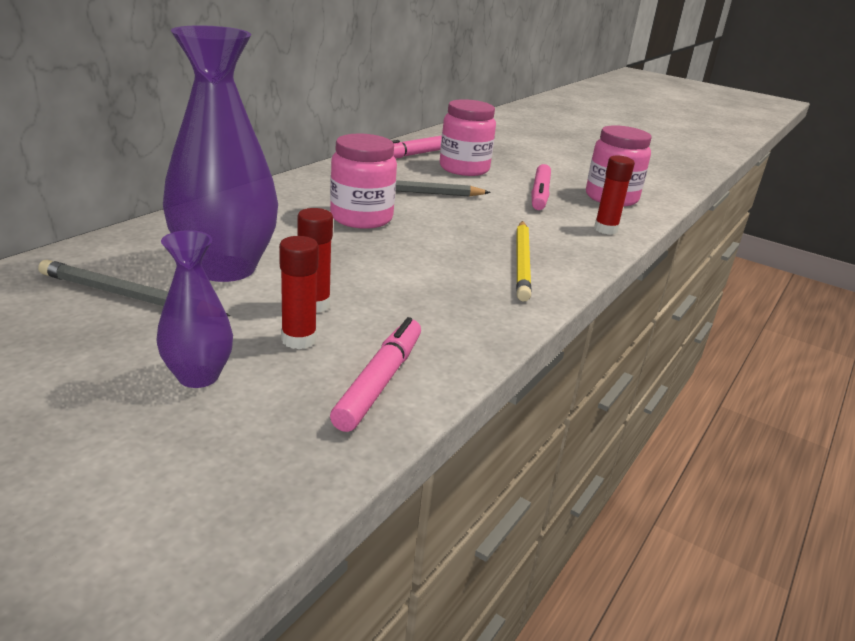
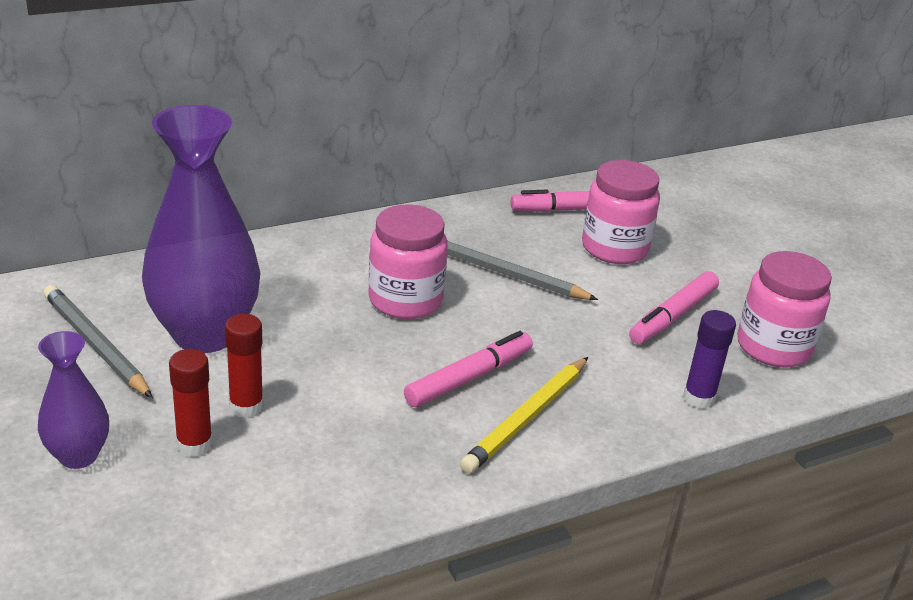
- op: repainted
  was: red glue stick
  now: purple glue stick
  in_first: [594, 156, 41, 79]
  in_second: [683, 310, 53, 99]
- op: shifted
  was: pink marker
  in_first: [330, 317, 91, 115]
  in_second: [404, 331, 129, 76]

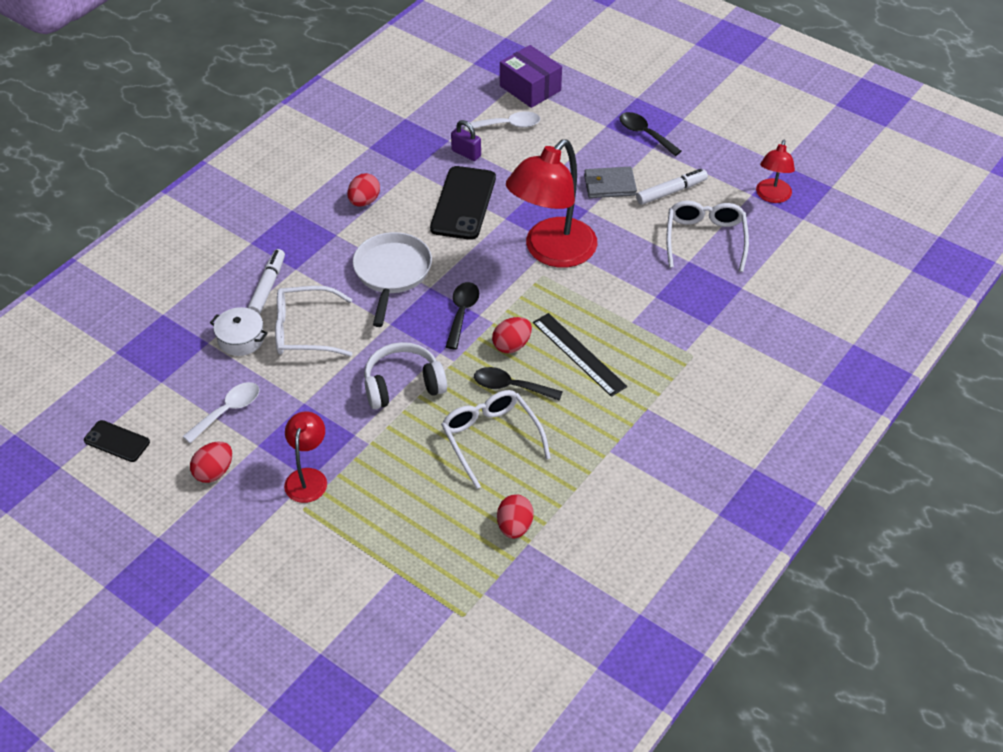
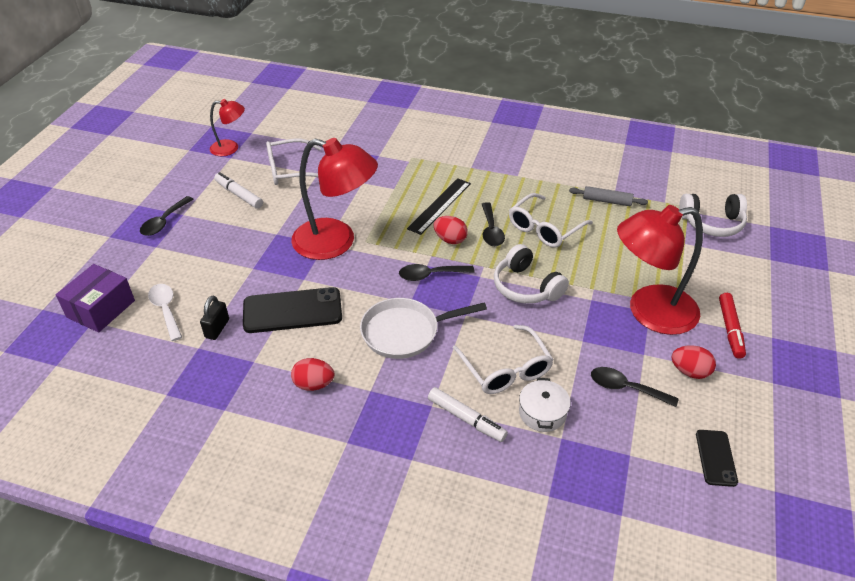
- op: repainted
  was: purple padlock
  now: black padlock
  in_first: [451, 120, 30, 41]
  in_second: [200, 296, 29, 44]
- op: gone
  was: grey wallet
  in_first: [584, 167, 53, 31]
- op: rotated
  was: white marker
  in_first: [247, 249, 38, 66]
  in_second: [428, 387, 80, 55]
  clockwise: -135
- op: repainted
  was: white spoon
  now: black spoon
  in_first: [182, 382, 77, 61]
  in_second: [591, 367, 88, 40]
- op: scaled
  was: red lamp
  in_first: [284, 412, 43, 91]
  in_second: [617, 205, 86, 130]
  ratio: 1.93
- op: swapped
  was: red egg
  now: grey rolling pin
  in_first: [497, 494, 37, 45]
  in_second: [569, 186, 79, 20]
- op: new
  now: white headphones
  in_second: [679, 194, 68, 43]
- op: new
  now: red marker
  in_second: [719, 293, 27, 66]

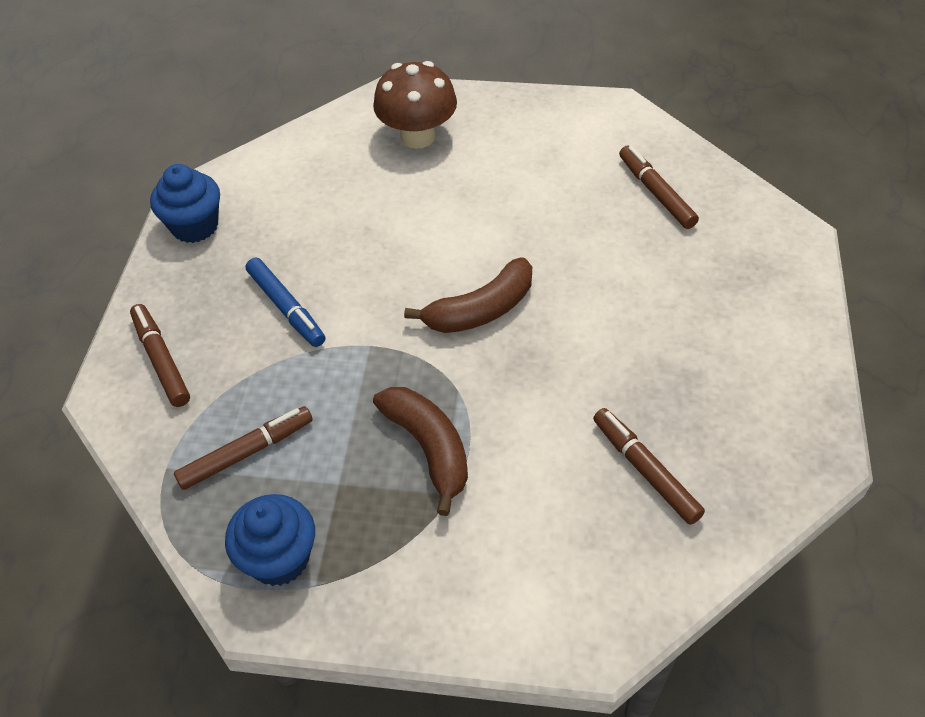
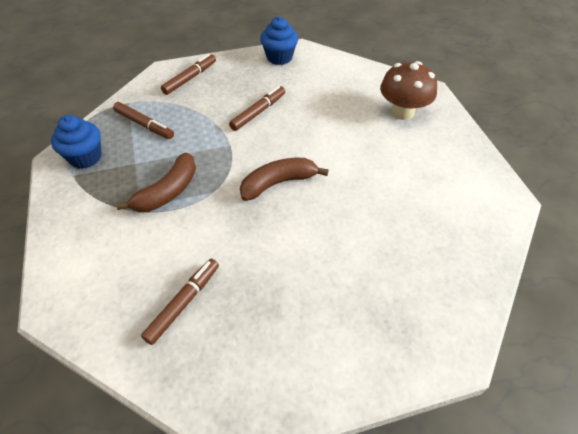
- op: shifted
  was: brown marker
  in_first: [619, 145, 80, 84]
  in_second: [229, 86, 56, 45]
- op: rotated
  was: brown banana
  in_first: [404, 257, 128, 76]
  in_second: [240, 158, 89, 43]
  clockwise: 120
- op: gone
  was: blue marker
  in_first: [246, 258, 79, 89]

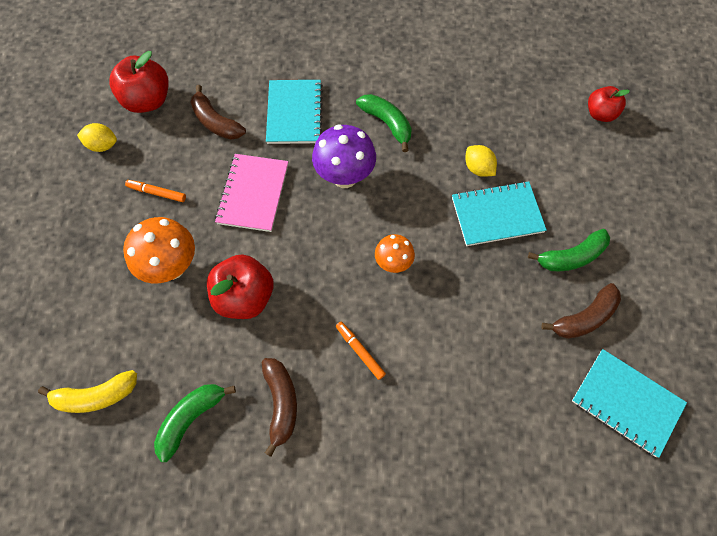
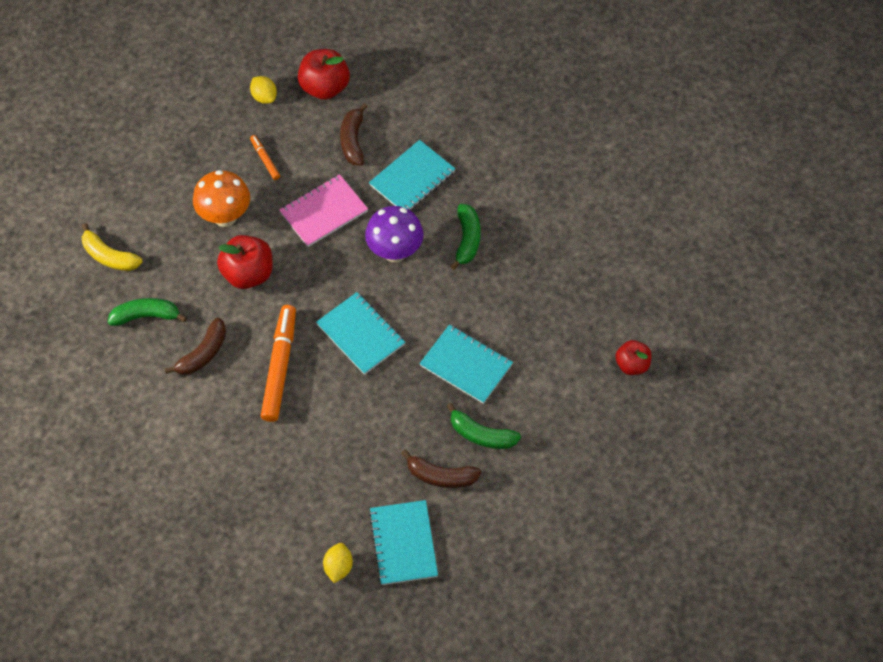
- op: shifted
  was: yellow lemon
  in_first: [465, 145, 32, 32]
  in_second: [323, 543, 30, 40]
- op: swapped
  was: orange mushroom
  now: turquoise notebook
  in_first: [375, 234, 40, 39]
  in_second: [316, 292, 89, 83]
- op: scaled
  was: orange marker
  in_first: [336, 321, 50, 59]
  in_second: [261, 305, 35, 117]
  ratio: 2.09

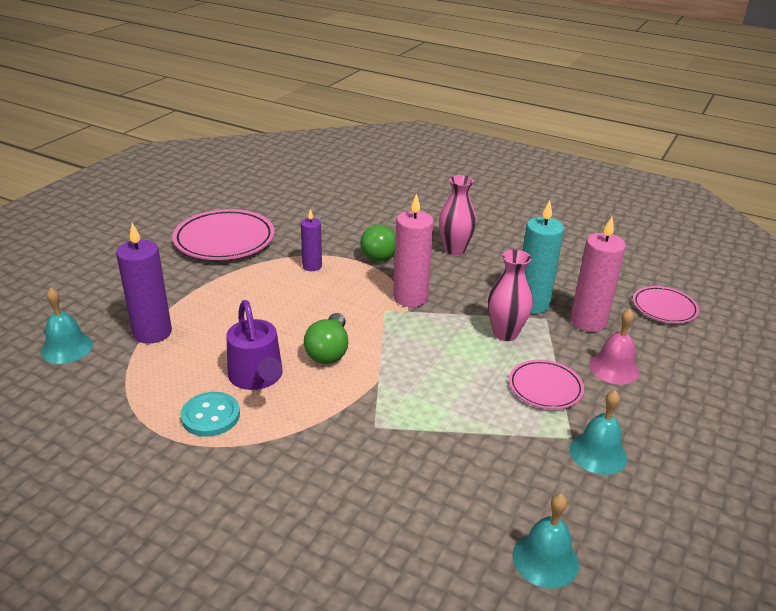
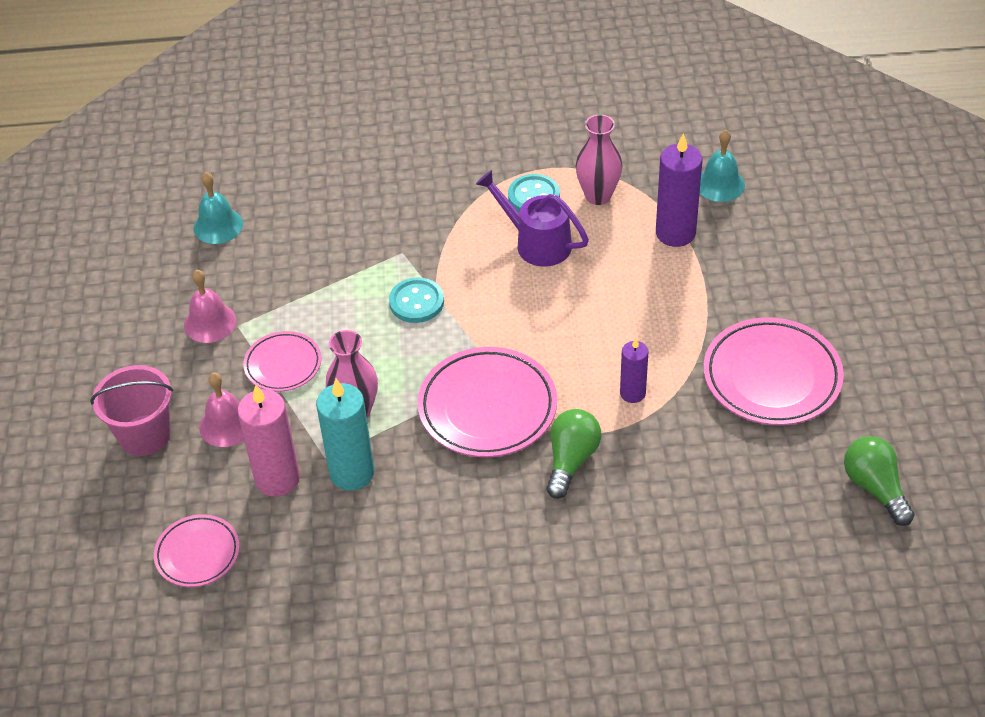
- op: shifted
  was: pink vase
  in_first: [439, 175, 38, 80]
  in_second: [576, 114, 47, 91]
- op: swapped
  was: pink candle
  now: pink plate
  in_first: [393, 193, 41, 114]
  in_second: [417, 347, 140, 110]
- op: shifted
  was: green light bulb
  in_first: [304, 313, 44, 51]
  in_second: [844, 436, 71, 90]
- op: repainted
  was: turquoise bell
  now: pink bell
  in_first: [570, 390, 57, 85]
  in_second: [184, 270, 53, 73]
- op: new
  now: turquoise button
  in_second: [389, 277, 55, 46]
- op: new
  now: pink bucket
  in_second: [90, 365, 83, 91]

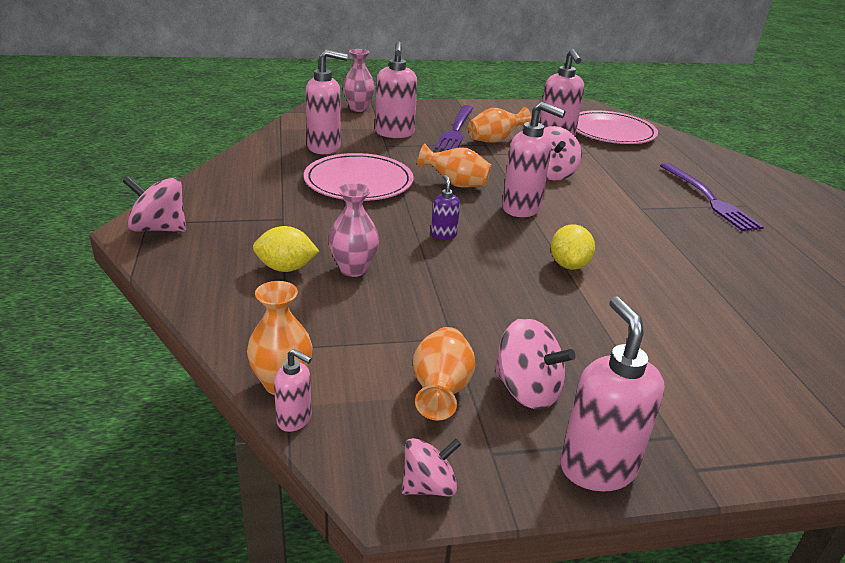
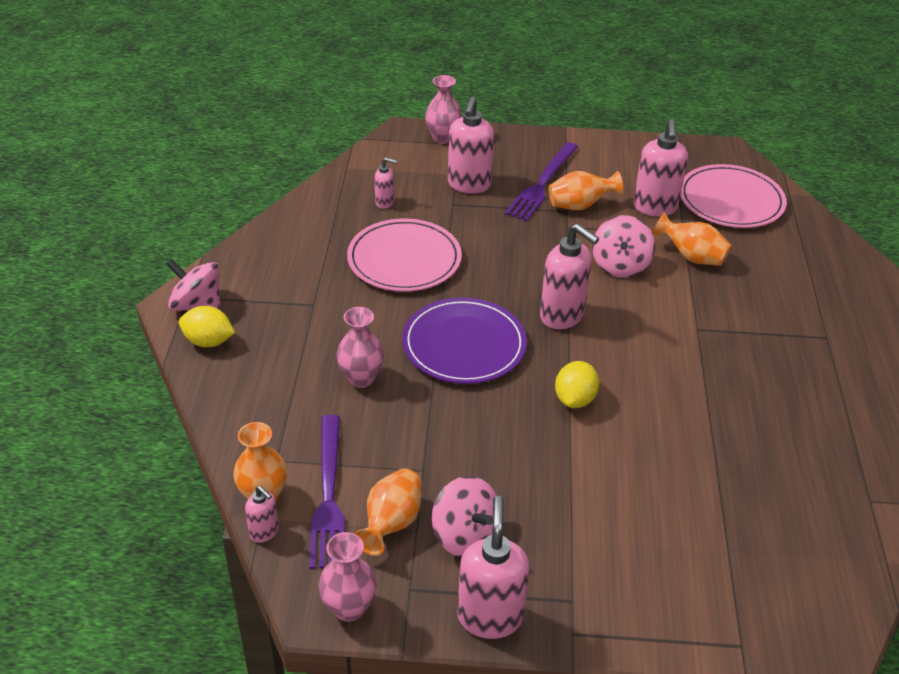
- op: scaled
  was: pink soap dispenser
  in_first: [305, 50, 43, 104]
  in_second: [375, 157, 22, 52]
  ratio: 0.52
- op: shifted
  was: orange vase
  in_first: [417, 143, 75, 45]
  in_second: [653, 212, 78, 54]
- op: shifted
  was: purple fork
  in_first: [660, 163, 104, 68]
  in_second: [310, 415, 35, 154]
- op: swapped
  was: purple soap dispenser
  now: purple plate
  in_first: [431, 175, 29, 65]
  in_second: [402, 297, 125, 87]
- op: shifted
  was: yellow lemon
  in_first: [253, 226, 66, 46]
  in_second: [179, 306, 56, 41]
- op: swapped
  was: pink spinning top
  now: pink vase
  in_first: [402, 438, 59, 58]
  in_second: [318, 532, 59, 90]

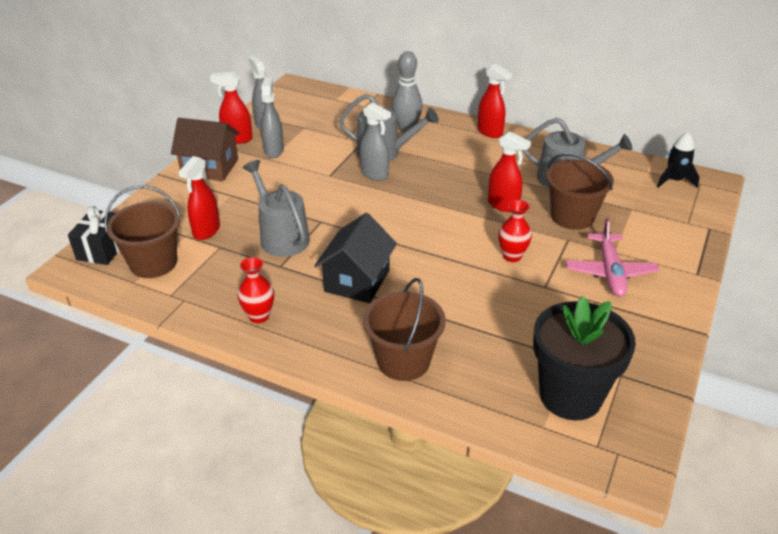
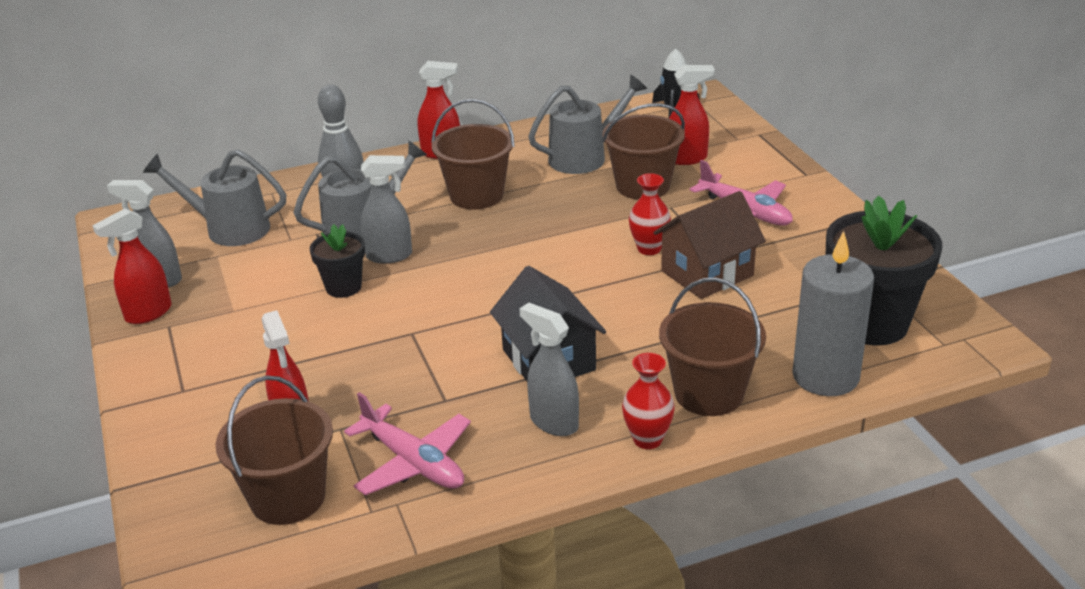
- op: shifted
  was: grey spray bottle
  in_first: [261, 78, 23, 80]
  in_second: [519, 302, 60, 134]
- op: shifted
  was: brown house
  in_first: [171, 118, 69, 63]
  in_second: [653, 191, 113, 108]
- op: shifted
  was: red spray bottle
  in_first: [488, 131, 43, 81]
  in_second: [669, 65, 46, 100]
- op: shifted
  was: grey watering can
  in_first: [243, 160, 67, 97]
  in_second: [143, 149, 143, 97]
- op: gone
  was: black gift
  in_first: [68, 206, 52, 59]
- op: shifted
  was: red vase
  in_first: [238, 257, 36, 66]
  in_second: [622, 353, 53, 96]
- op: new
  now: brown bucket
  in_second: [431, 99, 84, 110]
- op: new
  now: black flower pot
  in_second: [310, 224, 55, 74]
- op: new
  now: grey candle
  in_second: [792, 231, 82, 165]
- op: new
  now: pink plane
  in_second: [344, 392, 127, 103]

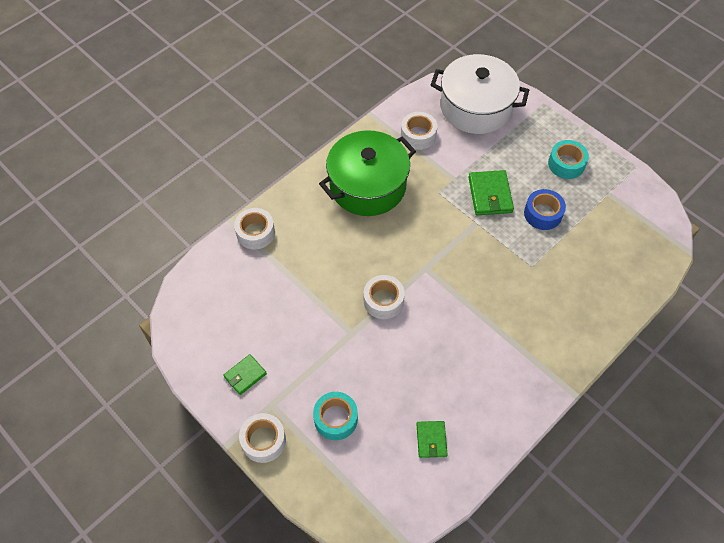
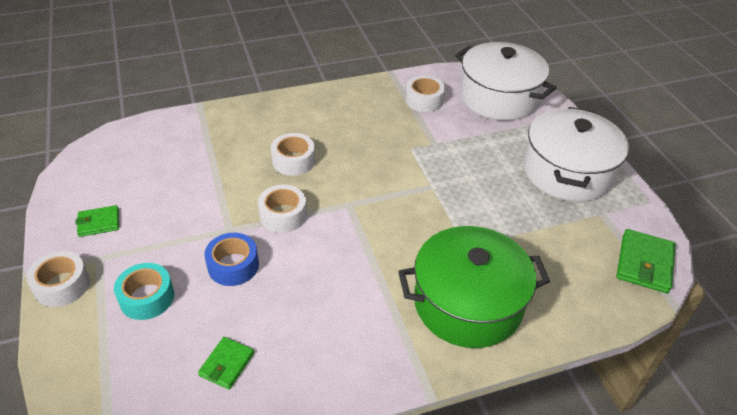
- op: shifted
  was: green pot
  in_first: [319, 130, 97, 86]
  in_second: [398, 226, 152, 122]
- op: swapped
  was: turquoise tape
  now: white pot
  in_first: [548, 140, 41, 39]
  in_second: [524, 107, 105, 95]
- op: shifted
  was: green wallet
  in_first: [468, 170, 46, 45]
  in_second: [616, 229, 60, 64]
- op: shifted
  was: blue tape
  in_first: [524, 189, 42, 41]
  in_second: [204, 233, 55, 53]
- op: shifted
  was: white tape
  in_first: [234, 208, 41, 41]
  in_second: [271, 133, 44, 43]

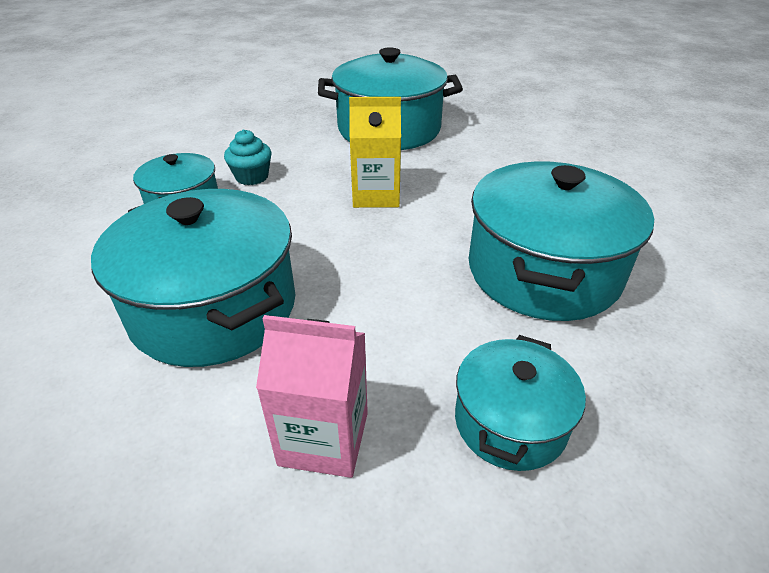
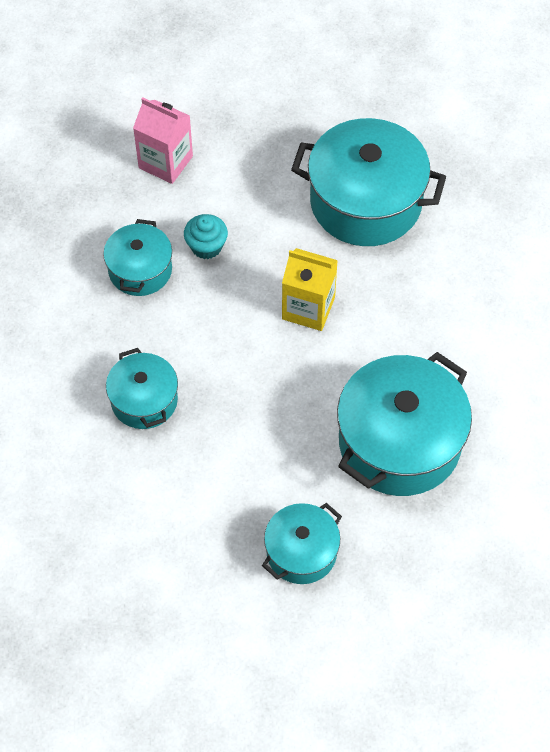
- op: scaled
  was: turquoise pot
  in_first: [91, 189, 204, 178]
  in_second: [106, 348, 72, 81]
  ratio: 0.55
- op: shifted
  was: pink carton
  in_first: [256, 315, 112, 163]
  in_second: [133, 98, 60, 86]

